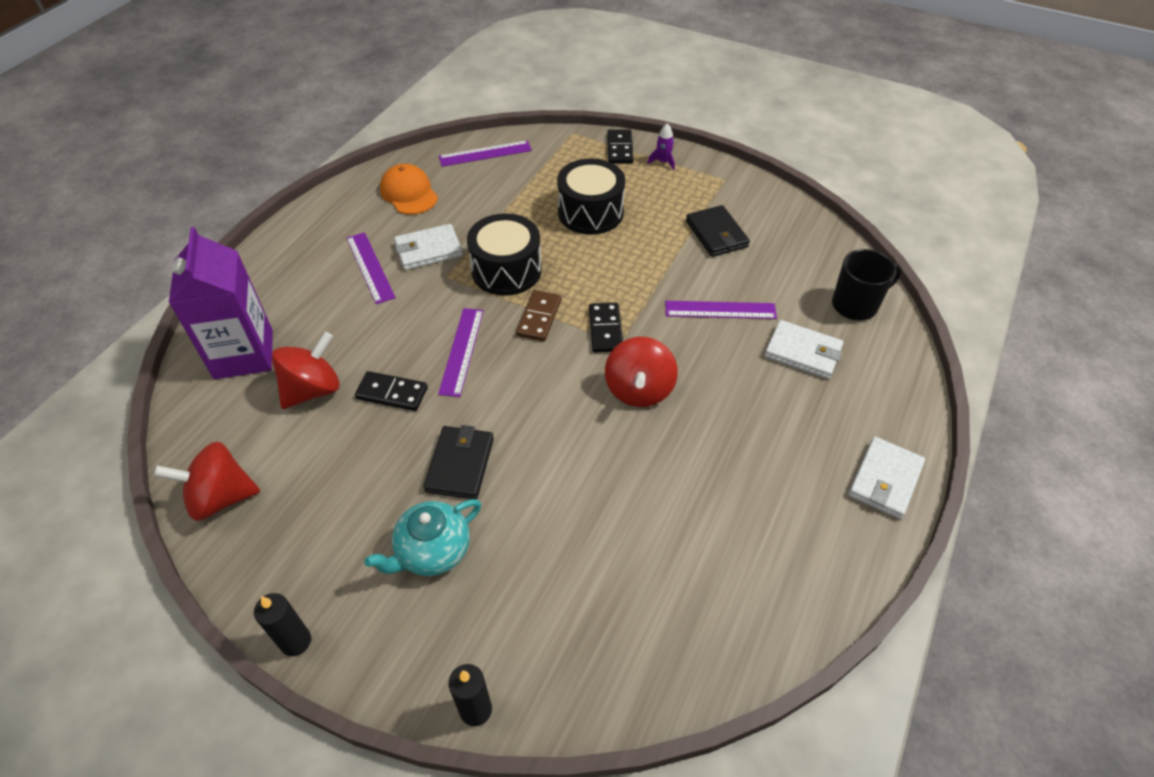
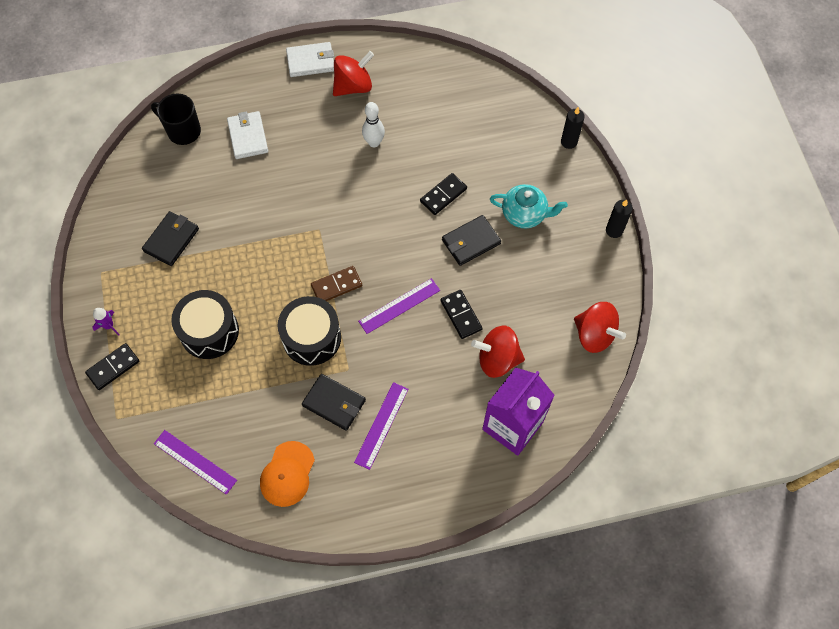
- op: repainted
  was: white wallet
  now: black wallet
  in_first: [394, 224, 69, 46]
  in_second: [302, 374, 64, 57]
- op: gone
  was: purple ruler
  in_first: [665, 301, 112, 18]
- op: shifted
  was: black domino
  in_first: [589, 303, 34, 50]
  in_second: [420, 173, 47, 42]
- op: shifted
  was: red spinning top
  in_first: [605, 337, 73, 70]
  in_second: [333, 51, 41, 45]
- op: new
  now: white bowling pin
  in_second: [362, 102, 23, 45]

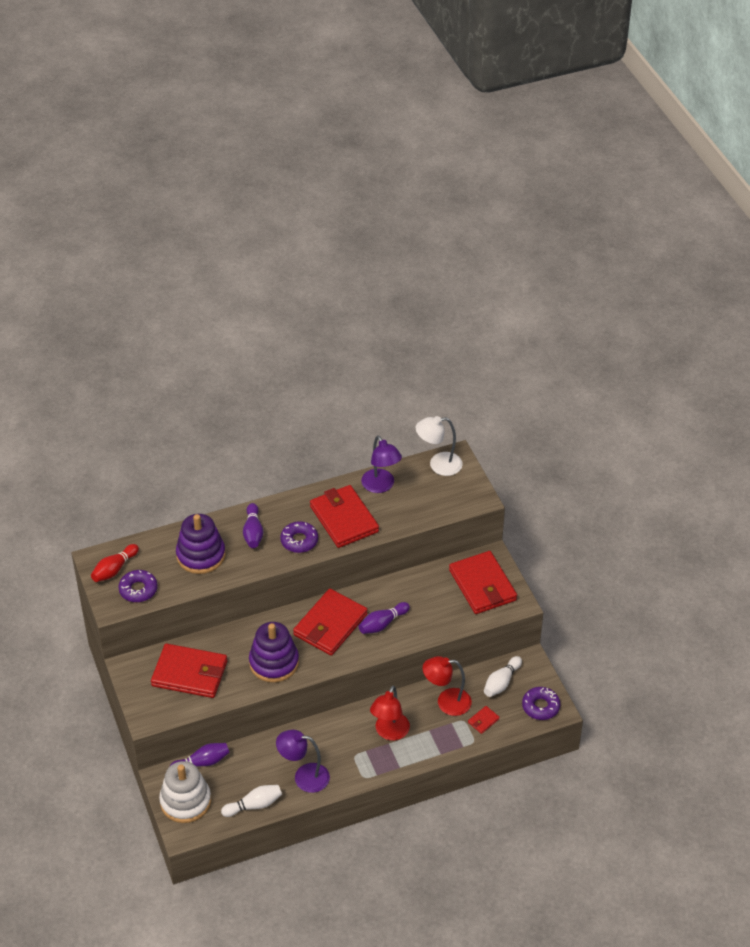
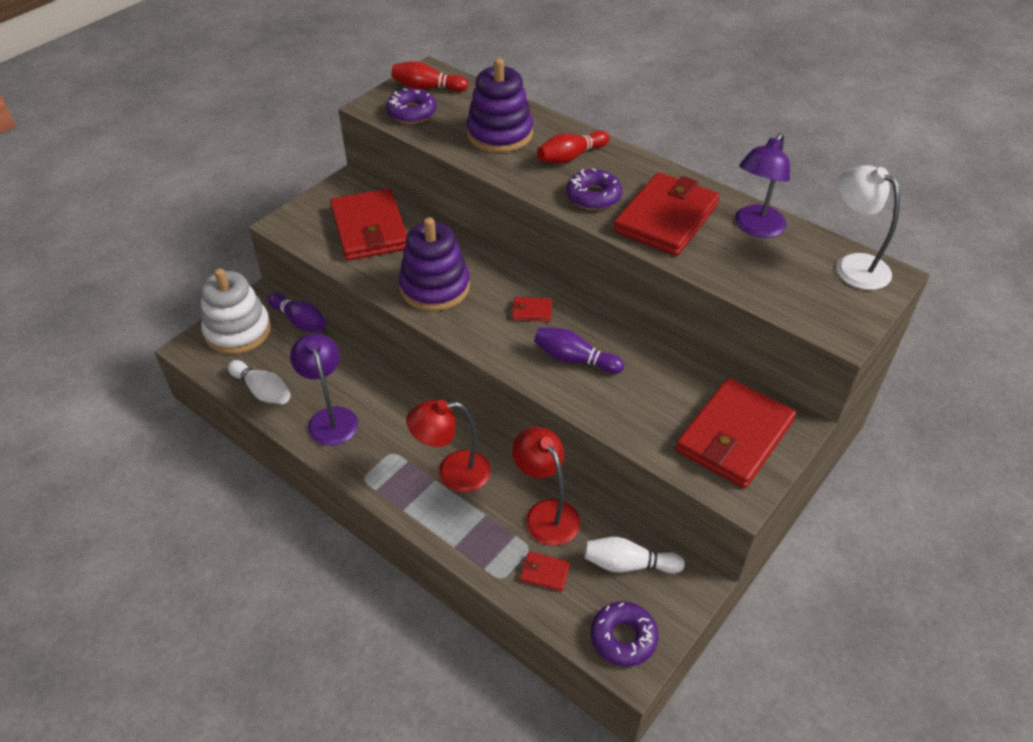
- op: repainted
  was: purple bowling pin
  now: red bowling pin
  in_first: [243, 503, 21, 45]
  in_second: [537, 130, 73, 34]
- op: scaled
  was: red wallet
  in_first: [293, 589, 75, 67]
  in_second: [512, 297, 40, 25]
  ratio: 0.41

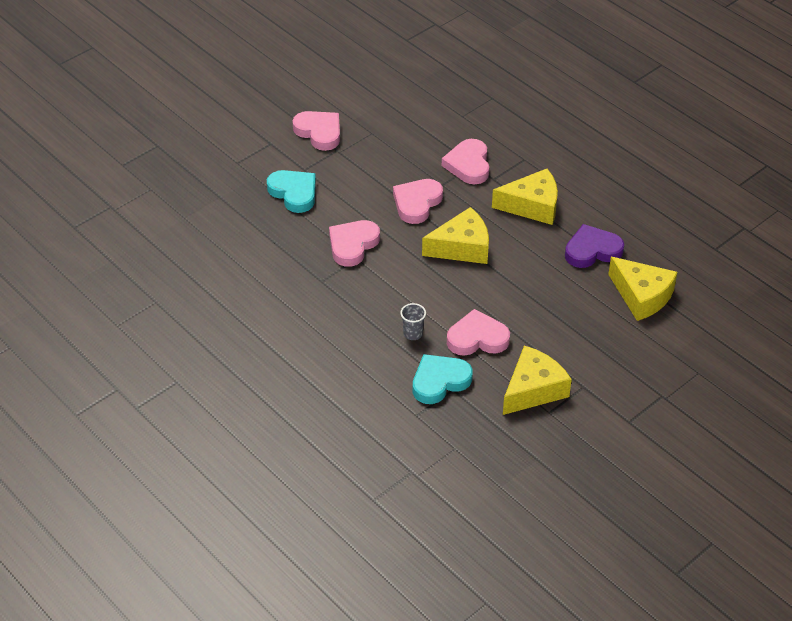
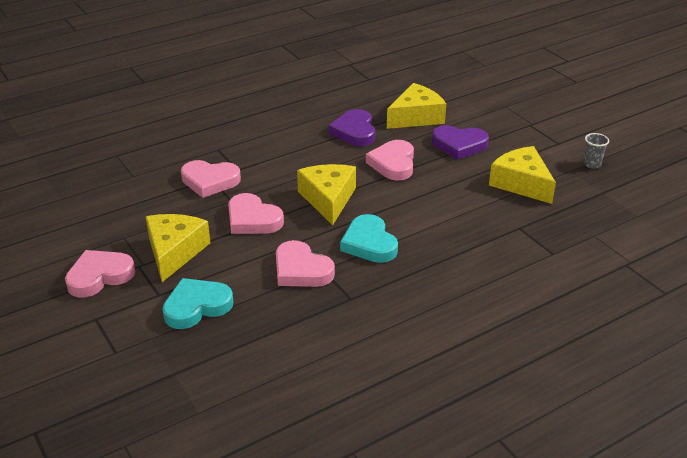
- op: shifted
  was: yellow cheese
  in_first: [492, 169, 66, 56]
  in_second: [146, 214, 64, 68]
- op: shifted
  was: grey cup
  in_first: [400, 303, 26, 37]
  in_second: [583, 133, 26, 36]
- op: shifted
  was: pink heart
  in_first: [447, 309, 63, 47]
  in_second: [366, 140, 48, 41]
- op: shifted
  was: turquoise heart
  in_first: [413, 354, 60, 50]
  in_second: [340, 214, 58, 49]
- op: new
  now: purple heart
  in_second: [432, 125, 57, 35]

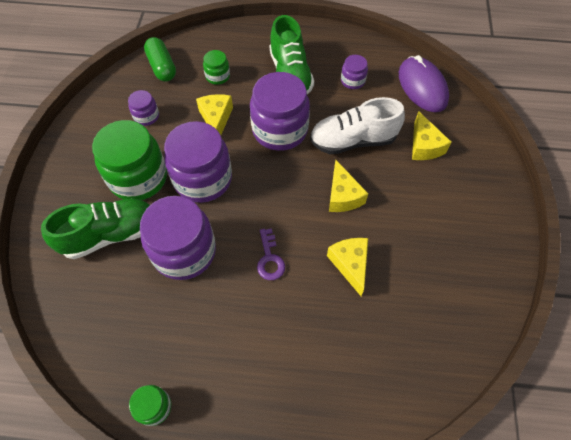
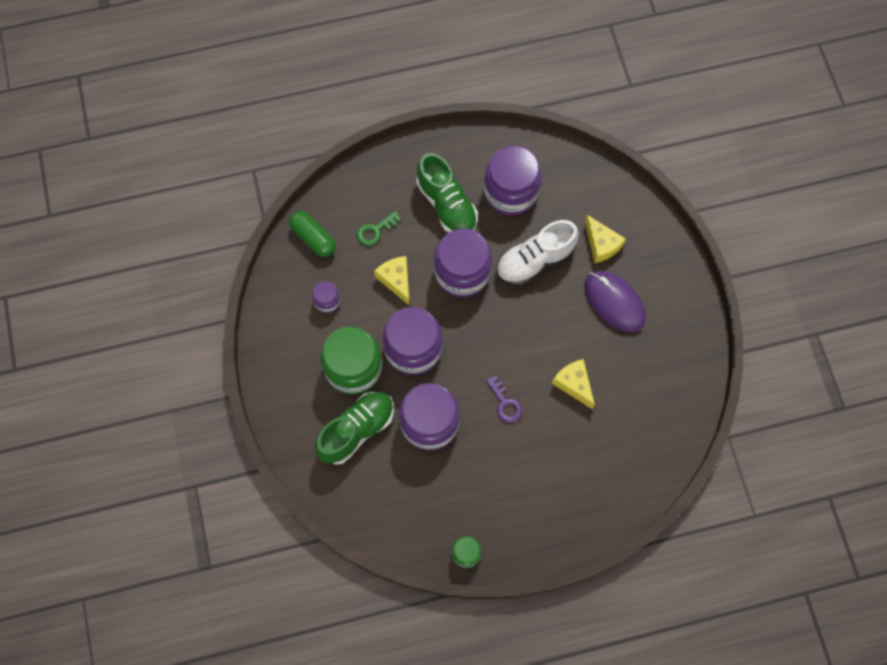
- op: swapped
  was: green jar
  now: green key
  in_first: [203, 50, 27, 35]
  in_second: [357, 211, 44, 35]
- op: scaled
  was: purple jar
  in_first: [341, 55, 27, 34]
  in_second: [484, 146, 58, 69]
  ratio: 2.12
- op: shifted
  was: purple mouse
  in_first: [399, 55, 50, 57]
  in_second: [585, 271, 61, 61]
- op: gone
  was: yellow cheese
  in_first: [329, 160, 39, 52]

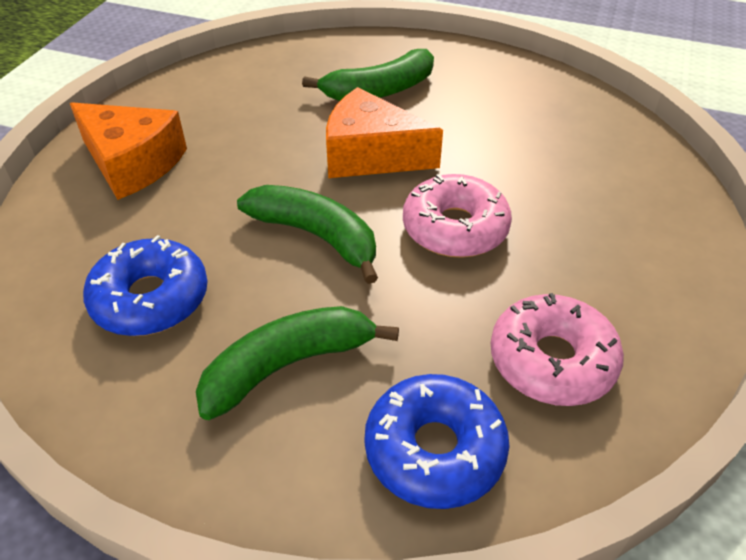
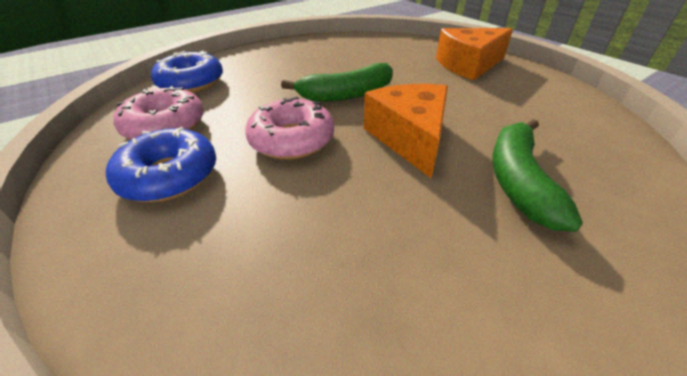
- op: rotated
  was: orange cheese
  in_first: [326, 87, 117, 91]
  in_second: [364, 84, 84, 94]
  clockwise: -60
- op: shifted
  was: blue donut
  in_first: [83, 235, 125, 101]
  in_second: [106, 127, 110, 75]
- op: gone
  was: green banana
  in_first: [196, 306, 203, 114]

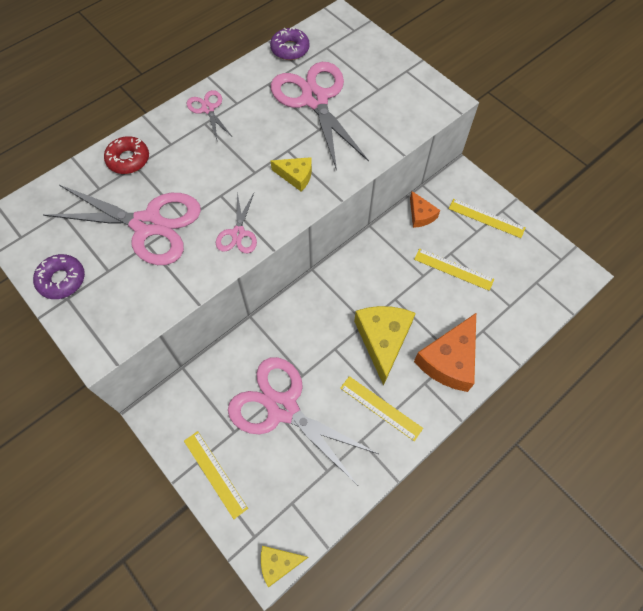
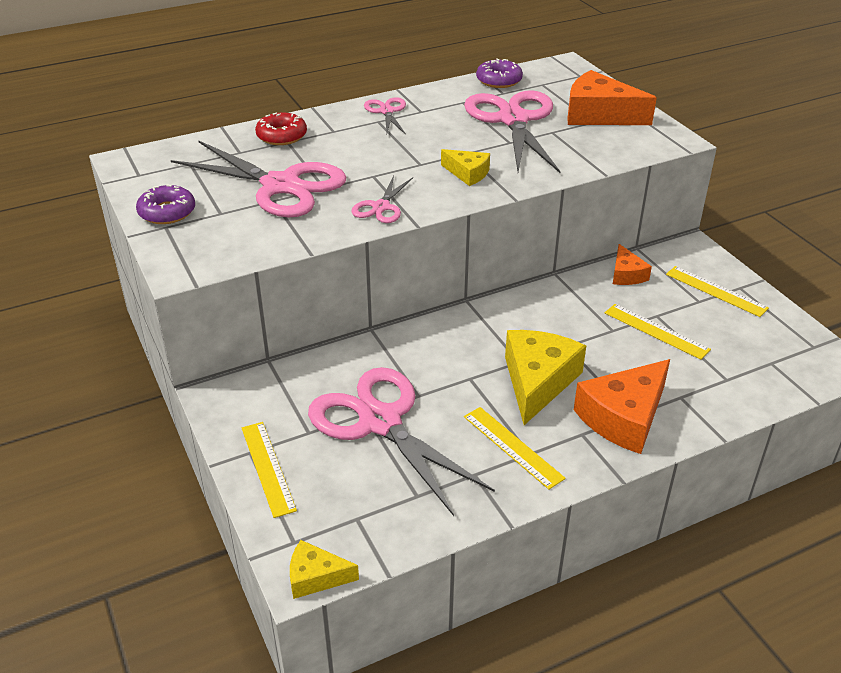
- op: new
  now: orange cheese
  in_second: [567, 70, 90, 55]

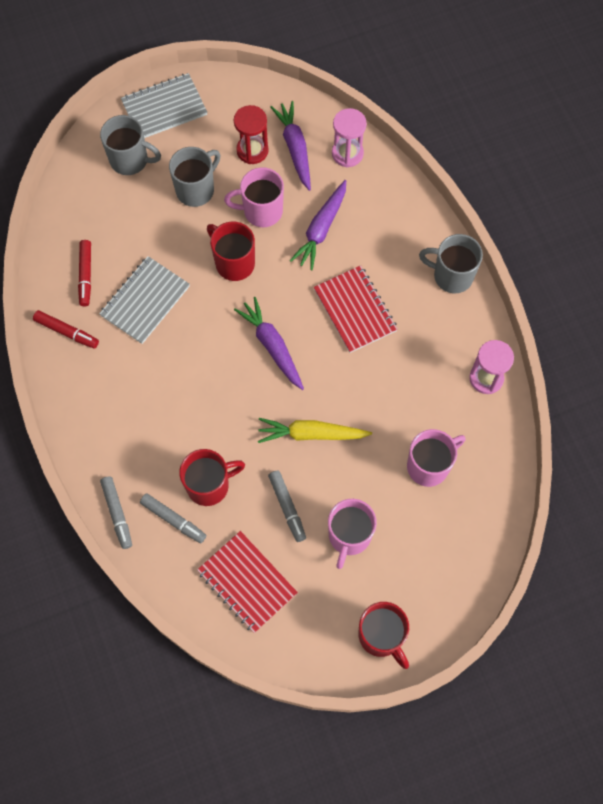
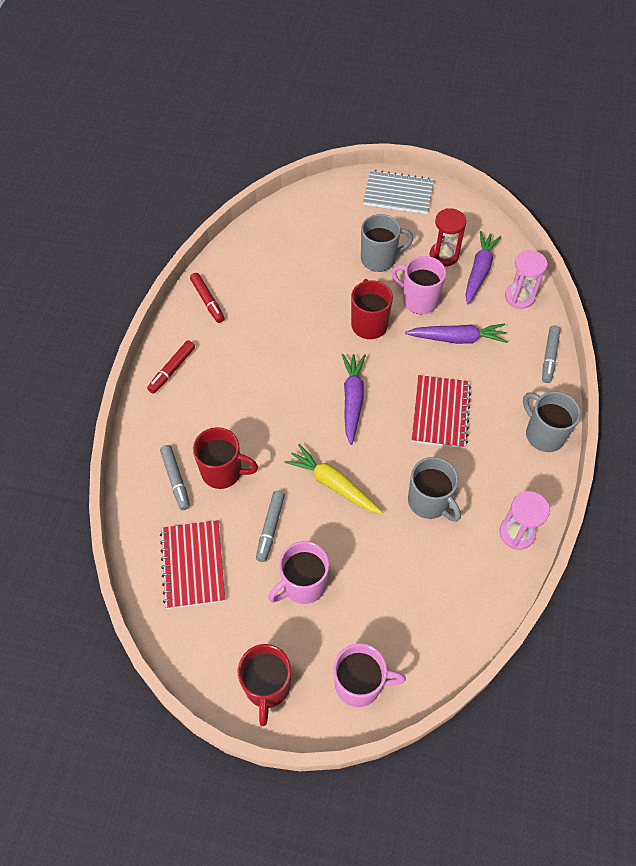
- op: shifted
  was: grey mug
  in_first: [100, 115, 61, 60]
  in_second: [408, 457, 53, 65]
- op: rotated
  was: purple carrot
  in_first: [290, 180, 56, 90]
  in_second: [405, 324, 103, 20]
  clockwise: -150
- op: shifted
  was: red marker
  in_first: [78, 240, 13, 66]
  in_second: [147, 340, 48, 54]
- op: gone
  was: grey notebook
  in_first: [99, 256, 91, 88]
- op: shifted
  was: pink mug
  in_first: [407, 429, 59, 58]
  in_second: [334, 643, 72, 64]
- op: shifted
  was: grey marker
  in_first: [100, 476, 32, 73]
  in_second: [542, 325, 19, 58]

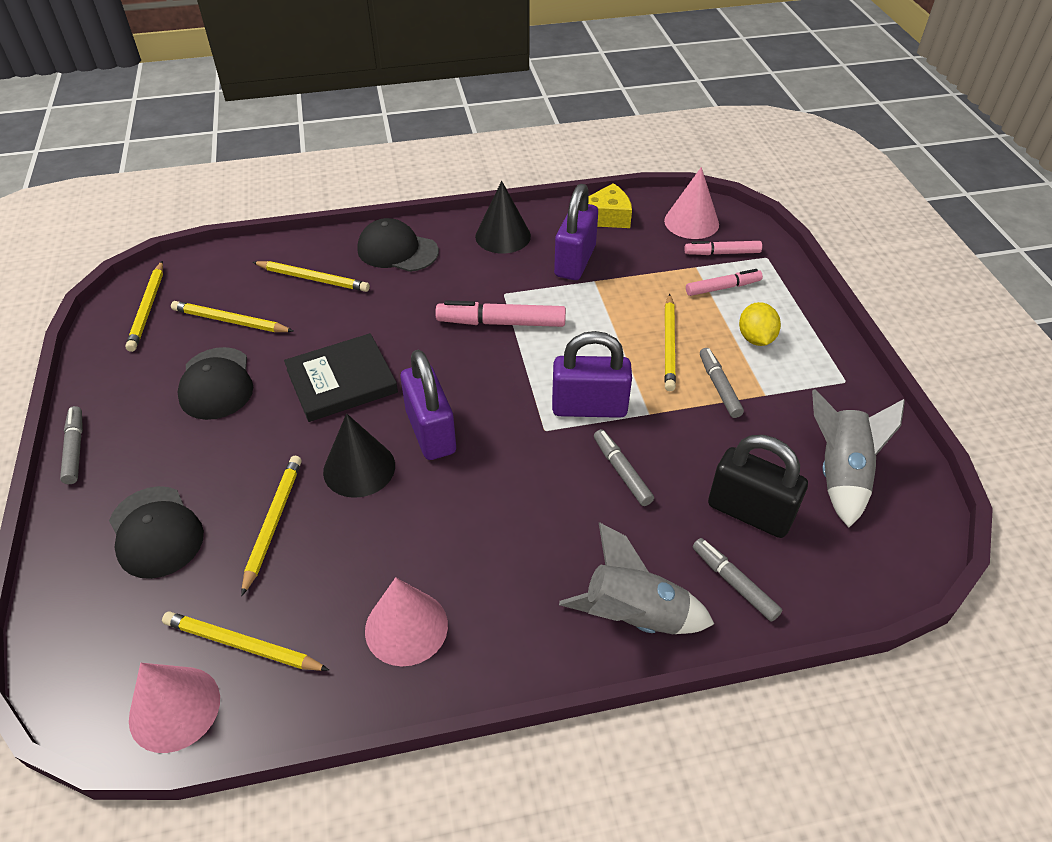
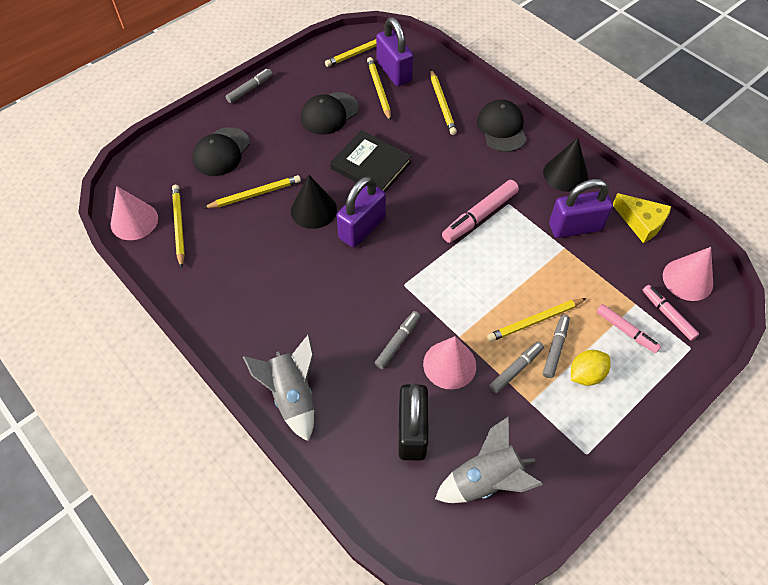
- op: rotated
  was: pink marker
  in_first: [435, 300, 131, 27]
  in_second: [442, 180, 77, 63]
  clockwise: -105
- op: shifted
  was: purple padlock
  in_first: [552, 331, 80, 87]
  in_second: [376, 17, 37, 69]
- op: shifted
  was: grey marker
  in_first: [693, 538, 89, 84]
  in_second: [543, 315, 27, 63]
- op: shifted
  was: pink cone
  in_first: [365, 577, 83, 90]
  in_second: [423, 336, 53, 54]

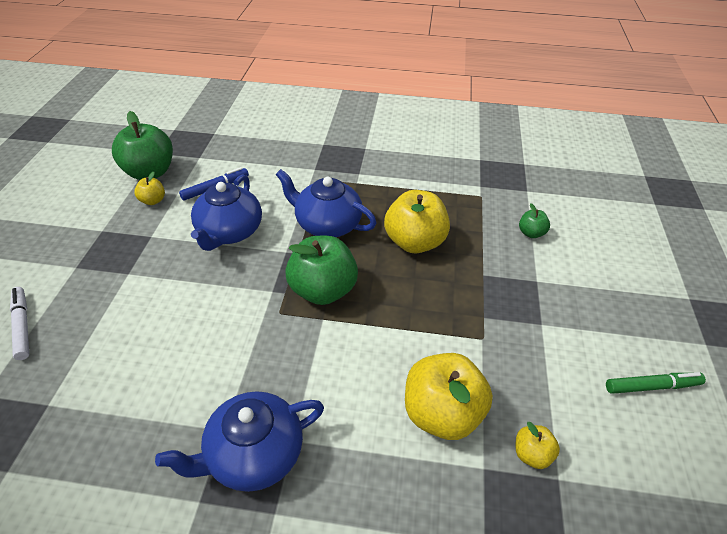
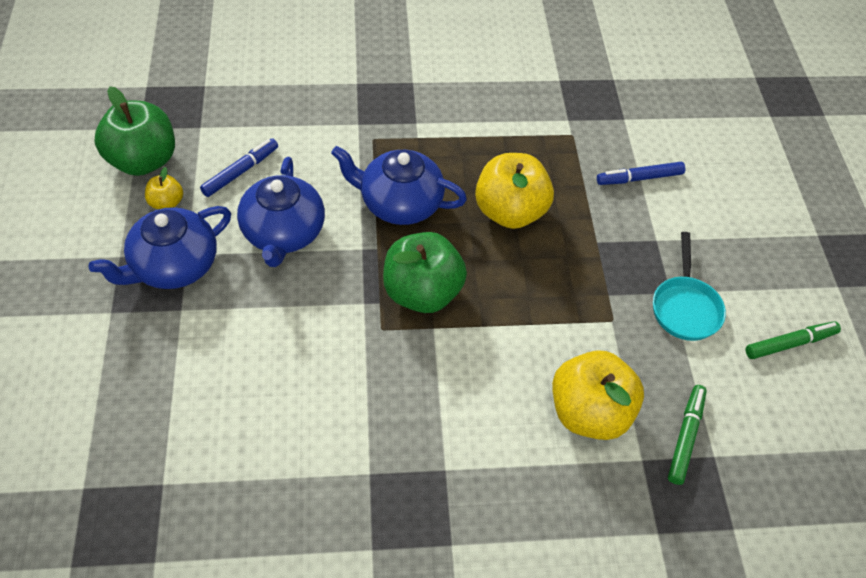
- op: swapped
  was: green apple
  now: blue marker
  in_first: [519, 203, 31, 35]
  in_second: [597, 162, 88, 23]
- op: gone
  was: white marker
  in_first: [10, 287, 19, 73]
- op: shifted
  was: blue teapot
  in_first: [155, 391, 169, 101]
  in_second: [88, 206, 143, 83]
- op: swapped
  was: yellow apple
  now: green marker
  in_first: [516, 422, 44, 47]
  in_second: [668, 385, 39, 100]
- op: new
  now: turquoise pan
  in_second: [653, 232, 73, 109]

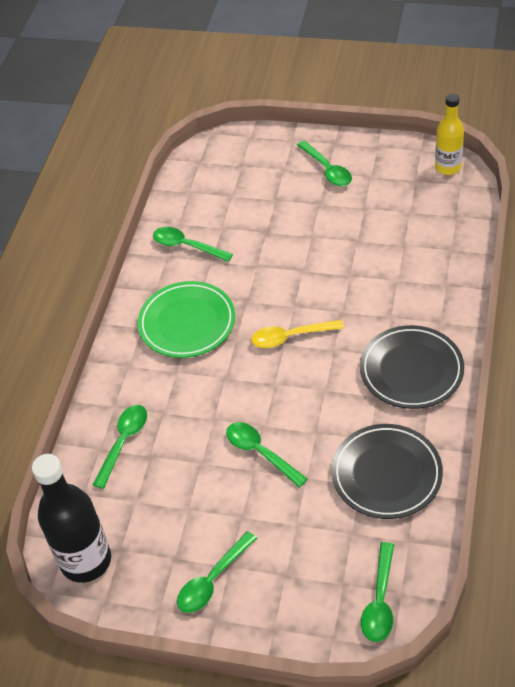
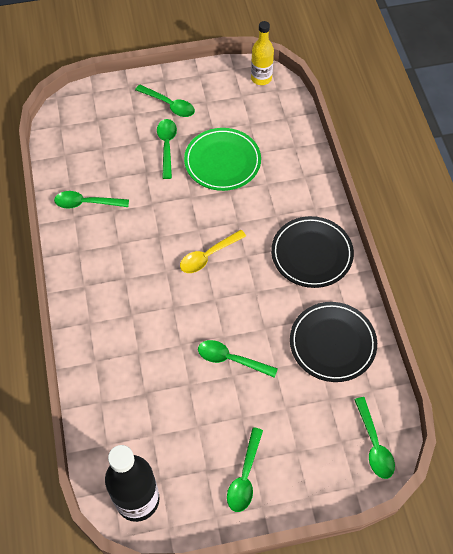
- op: shifted
  was: green plate
  in_first: [138, 281, 97, 77]
  in_second: [184, 128, 77, 63]
- op: shifted
  was: green spoon
  in_first: [93, 405, 54, 84]
  in_second: [157, 119, 20, 60]

